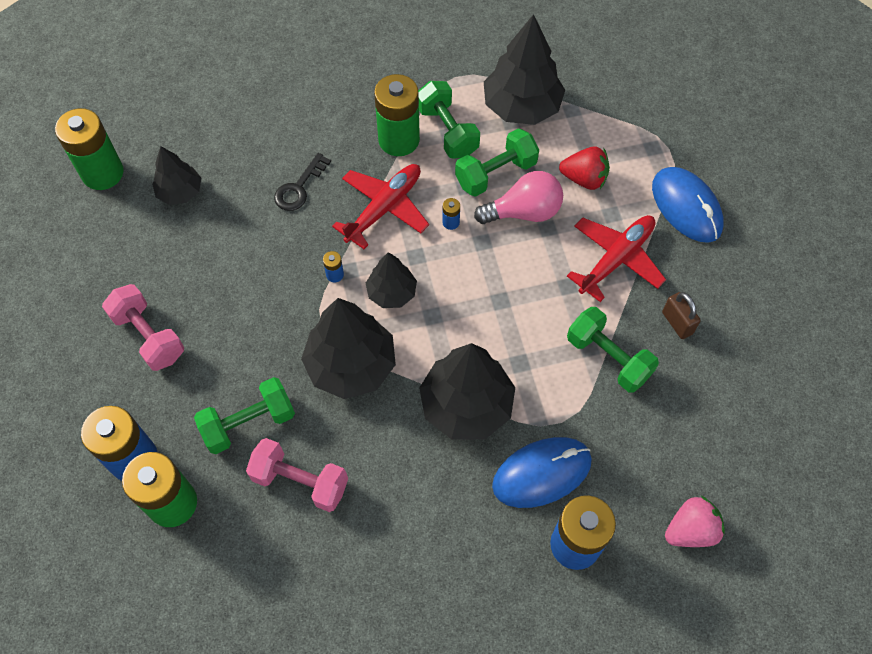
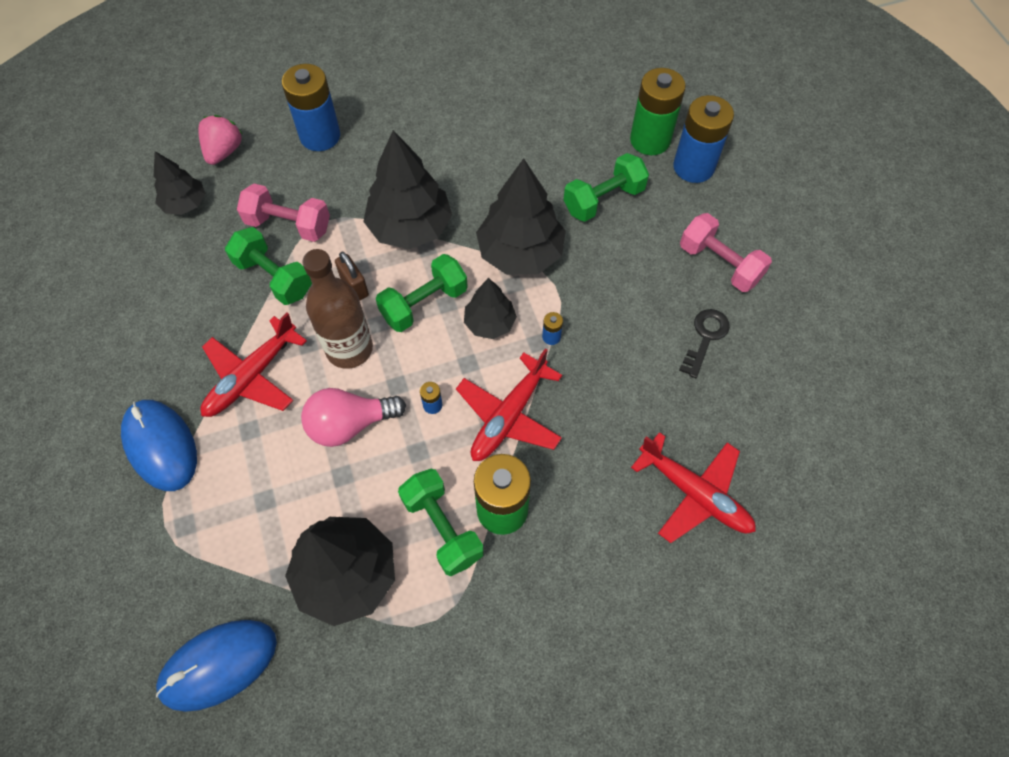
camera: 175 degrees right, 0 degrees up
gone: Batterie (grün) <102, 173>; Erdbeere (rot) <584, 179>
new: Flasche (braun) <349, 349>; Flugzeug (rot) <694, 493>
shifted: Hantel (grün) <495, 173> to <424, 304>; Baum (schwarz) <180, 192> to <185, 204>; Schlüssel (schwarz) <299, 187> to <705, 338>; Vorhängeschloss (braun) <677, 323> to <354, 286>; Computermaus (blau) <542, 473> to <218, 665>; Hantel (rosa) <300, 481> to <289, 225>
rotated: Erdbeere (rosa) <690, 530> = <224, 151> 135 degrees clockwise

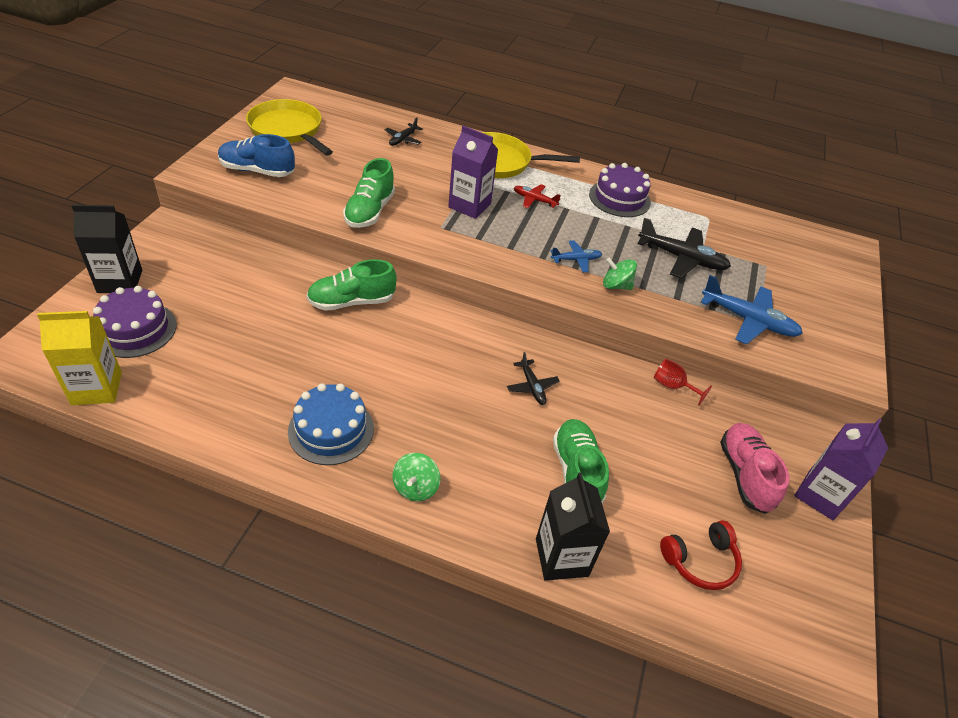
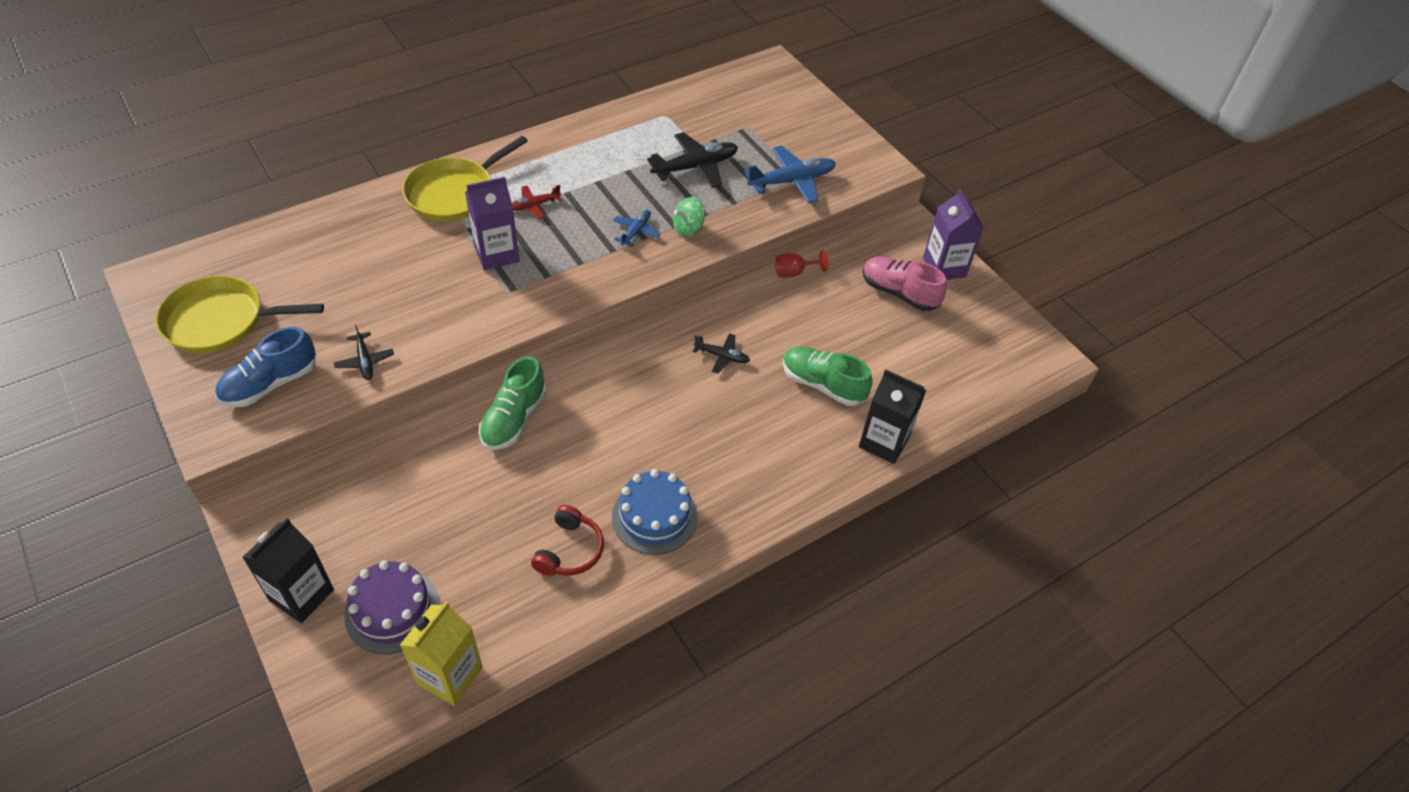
camera: 50 degrees left, 5 degrees up
gone: Schuh (grün) <369, 211>; Kuchen (lila) <619, 198>; Kreisel (grün) <415, 487>
shifted: Flugzeug (schwarz) <403, 139> to <365, 361>; Kopfhörer (rot) <700, 561> to <570, 550>

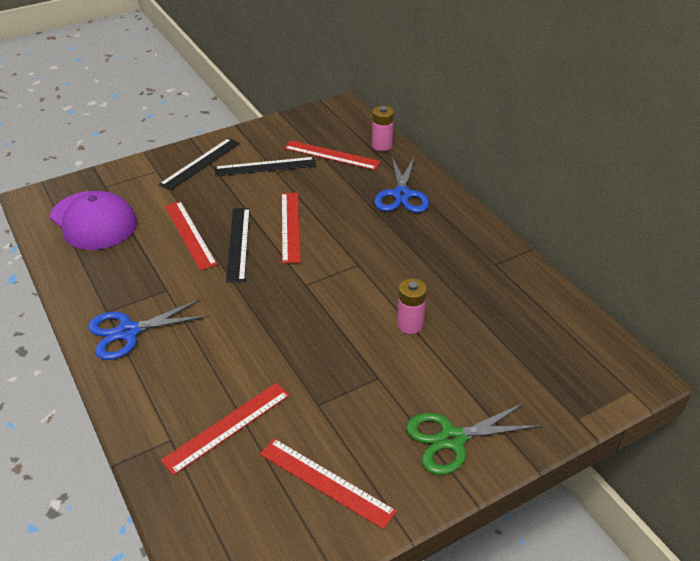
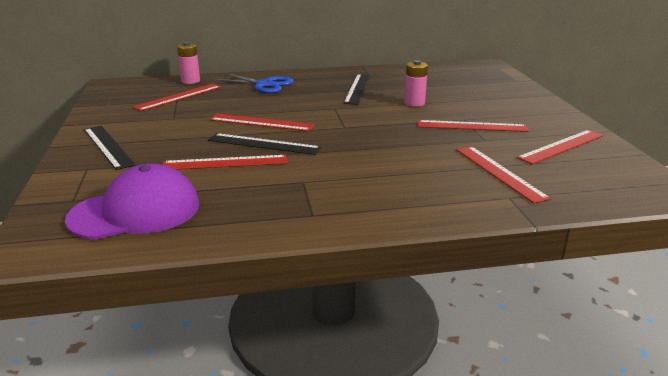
camera: 70 degrees left, 15 degrees down
gone: Schere (blau) <128, 332>; Schere (grün) <452, 439>
new: Lineal (rot) <472, 126>
shifted: Lineal (schwarz) <265, 167> to <357, 88>

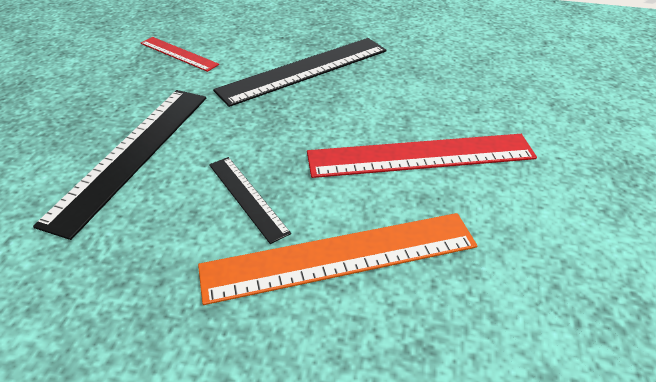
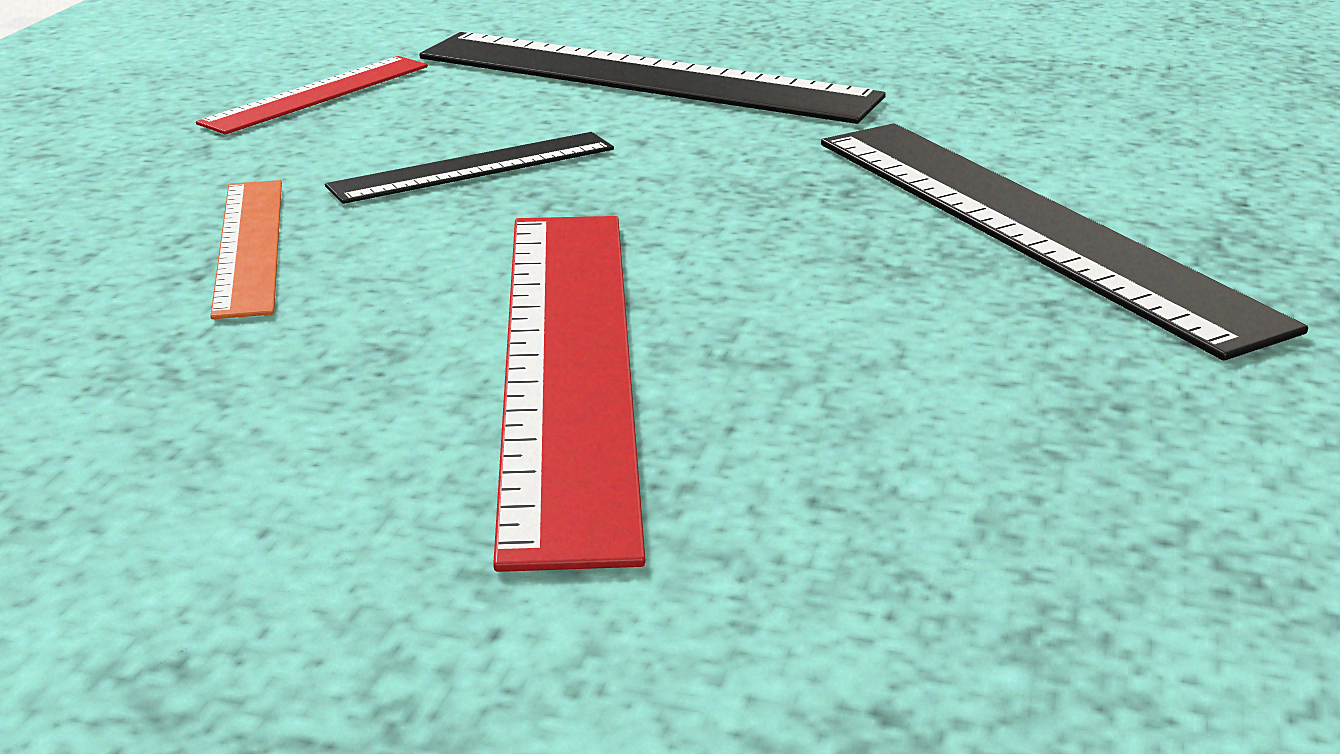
camera: 95 degrees right, 15 degrees down
shifted: Lineal (rot) <178, 54> to <317, 94>
scaled: Lineal (orange) <340, 257> = <248, 245> x0.53

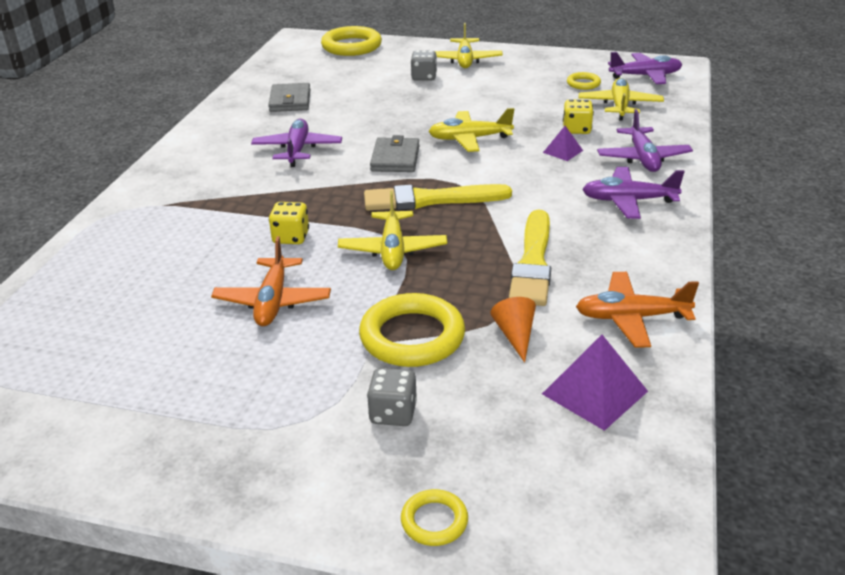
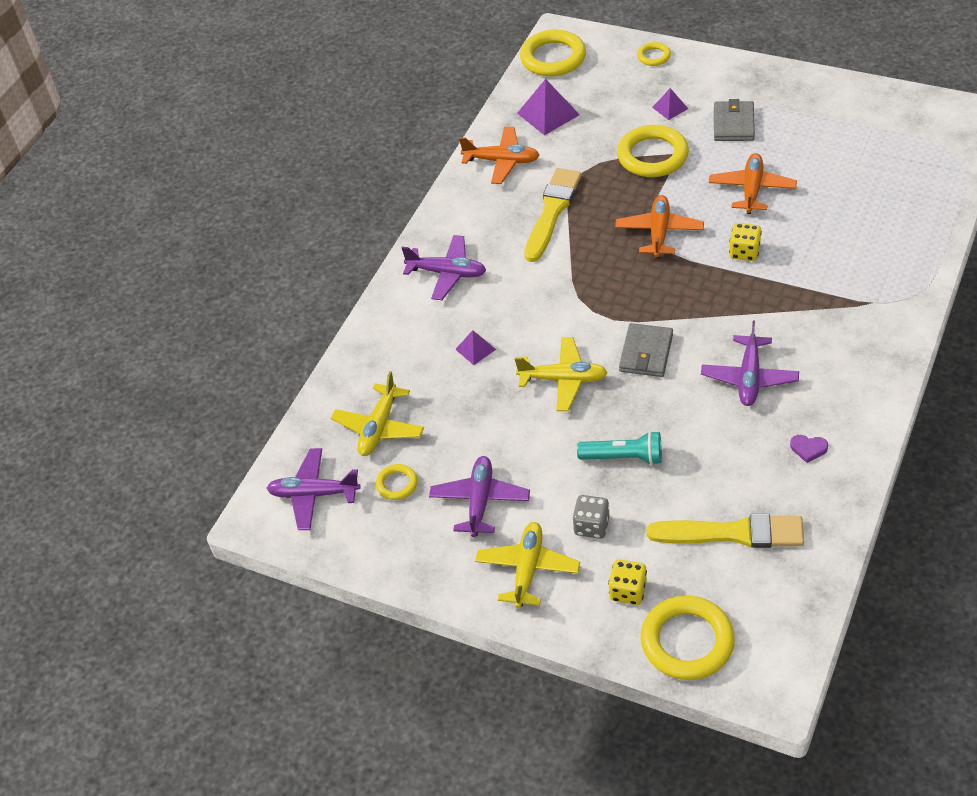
camera: 165 degrees left, 15 degrees up
gone: Kegel (orange) <515, 335>
new: Ring (gelb) <553, 58>; Taschenlampe (türkis) <624, 457>; Herz (lila) <808, 448>
shifted: Geldbörse (grau) <290, 101> to <733, 124>; Spielwürfel (gelb) <576, 129> to <628, 591>; Flugzeug (lila) <643, 158> to <480, 501>; Pinsel (gelb) <430, 200> to <733, 533>
swapped: Spielwürfel (grau) <393, 413> to Pyramide (lila) <670, 108>
repainted: Flugzeug (gelb) <392, 250> to Flugzeug (orange) <659, 232>

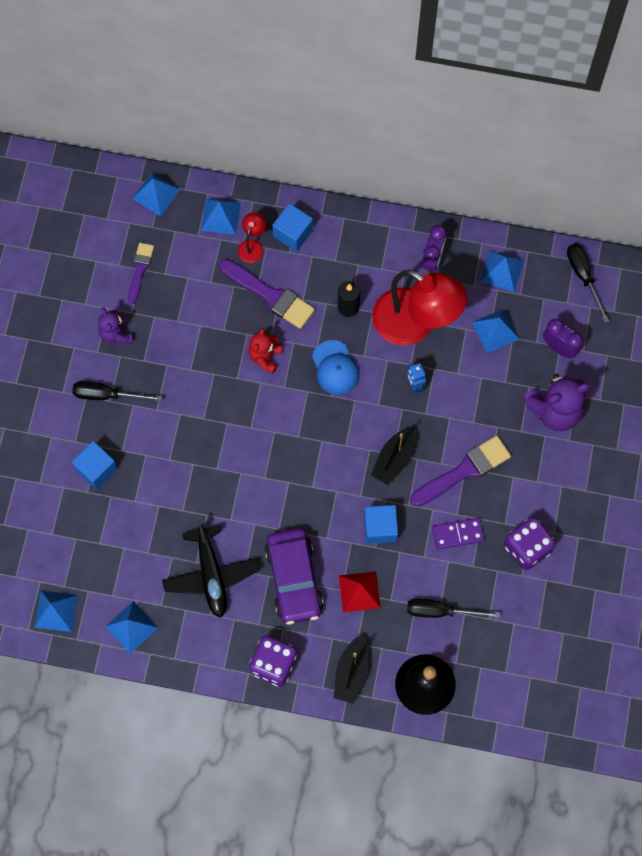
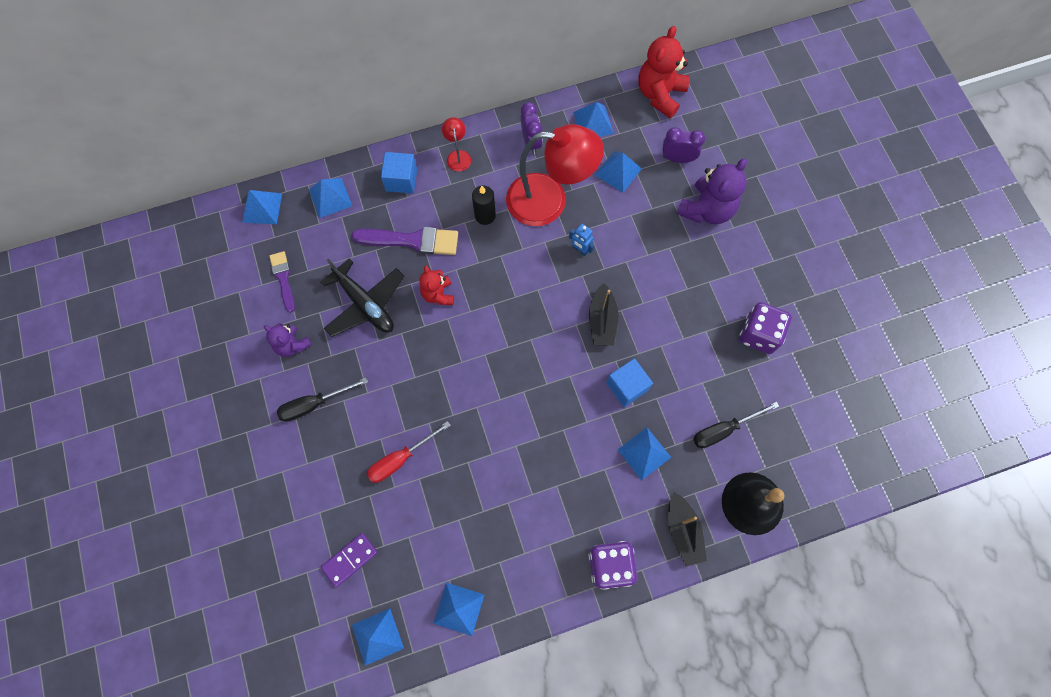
camera: 30 degrees left, 0 degrees up
gone: Kappe (blau) <335, 368>; Pinsel (lila) <464, 471>; Kubus (blau) <96, 469>; Auto (lila) <294, 579>
new: Schraubenzieher (rot) <400, 459>
shifted: Lampe (rot) <252, 246> to <458, 156>; Dominostein (lila) <458, 534> to <350, 559>; Flugzeug (schwarz) <211, 575> to <365, 304>
swapped: Schraubenzieher (schwarz) <583, 277> to Teddybär (rot) <660, 94>
repainted: Pyramide (rot) <359, 591> to Pyramide (blau) <644, 453>

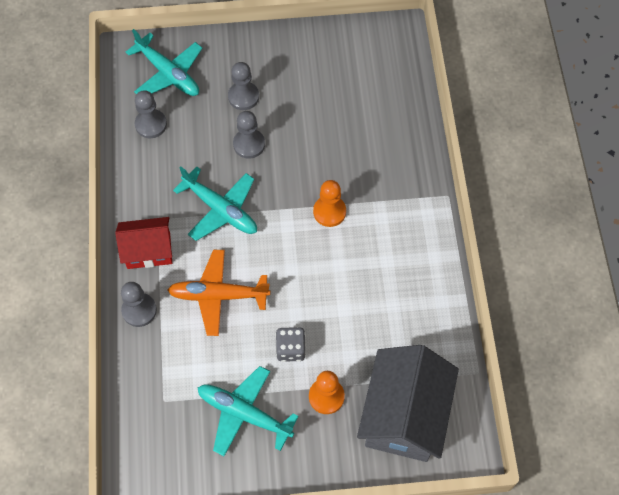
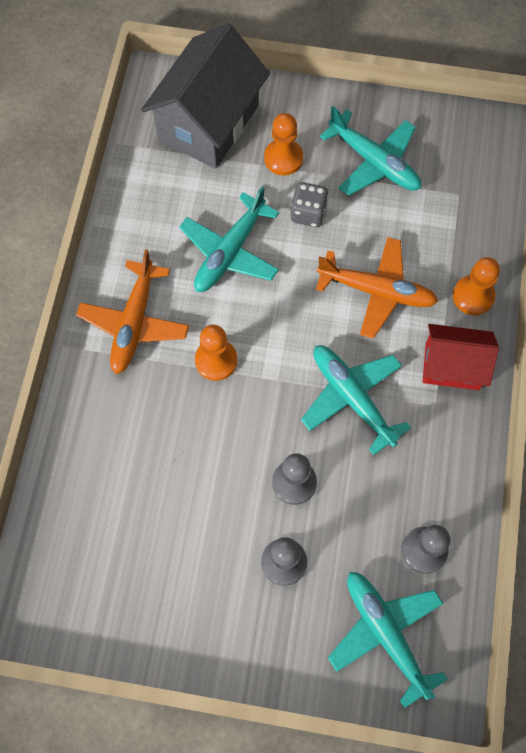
camera: 165 degrees left, 5 degrees up
new: Flugzeug (türkis) <230, 251>; Flugzeug (orange) <134, 322>
repainted: Bauer (grau) <139, 310> to Bauer (orange) <473, 296>

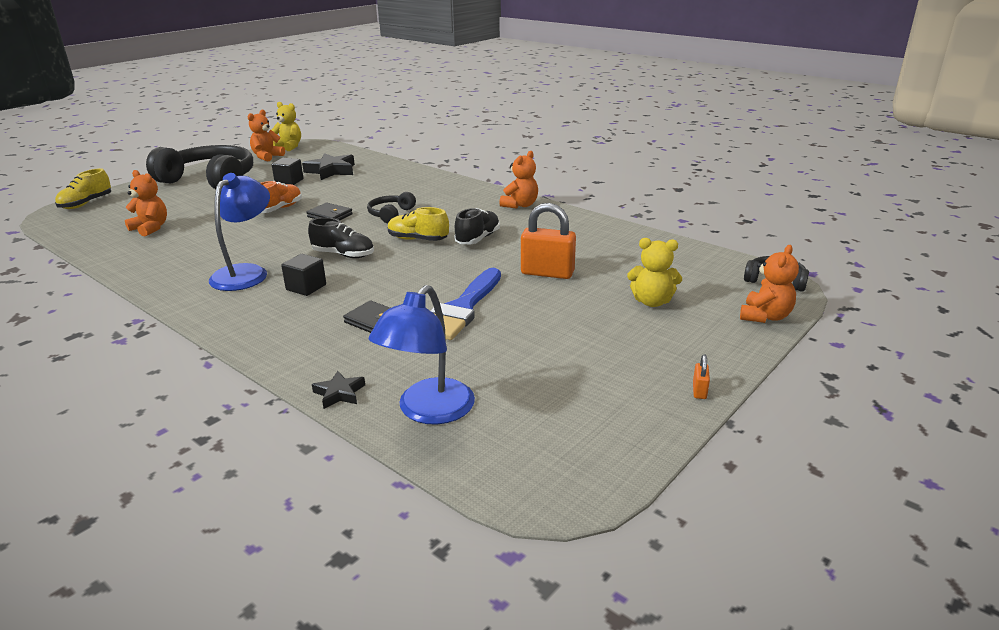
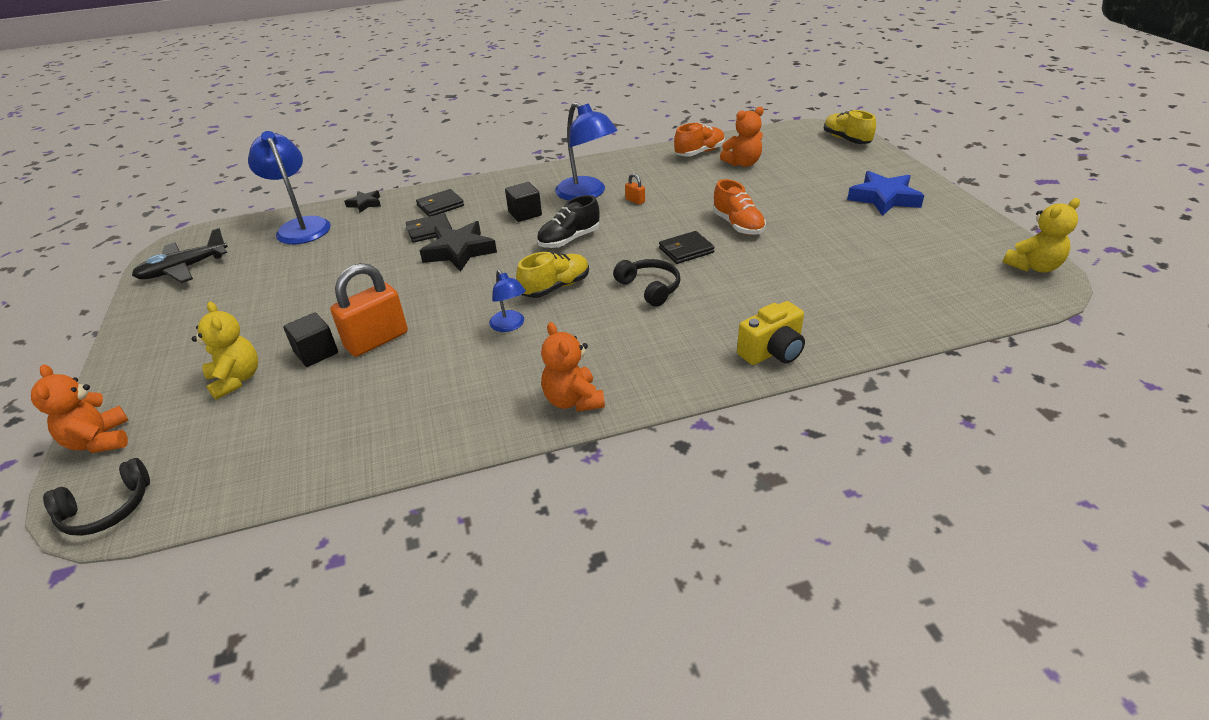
camera: 125 degrees right, 10 degrees up
gone: Teddybär (orange) <267, 157>; Pinsel (blau) <462, 308>
new: Schuh (orange) <699, 153>; Geldbörse (schwarz) <440, 205>; Flugzeug (schwarz) <184, 269>; Kamera (gelb) <772, 352>
shifted: Stern (schwarz) <331, 171> to <459, 251>; Kubus (schwarz) <289, 181> to <316, 352>; Vorhängeschloss (orange) <699, 391> to <635, 201>
swapped: Kopfhörer (schwarz) <210, 180> to Stern (blau) <884, 198>; Schuh (schwarz) <478, 239> to Lampe (blau) <510, 325>
rotated: Teddybär (gelb) <652, 302> = <236, 380> 105 degrees clockwise

